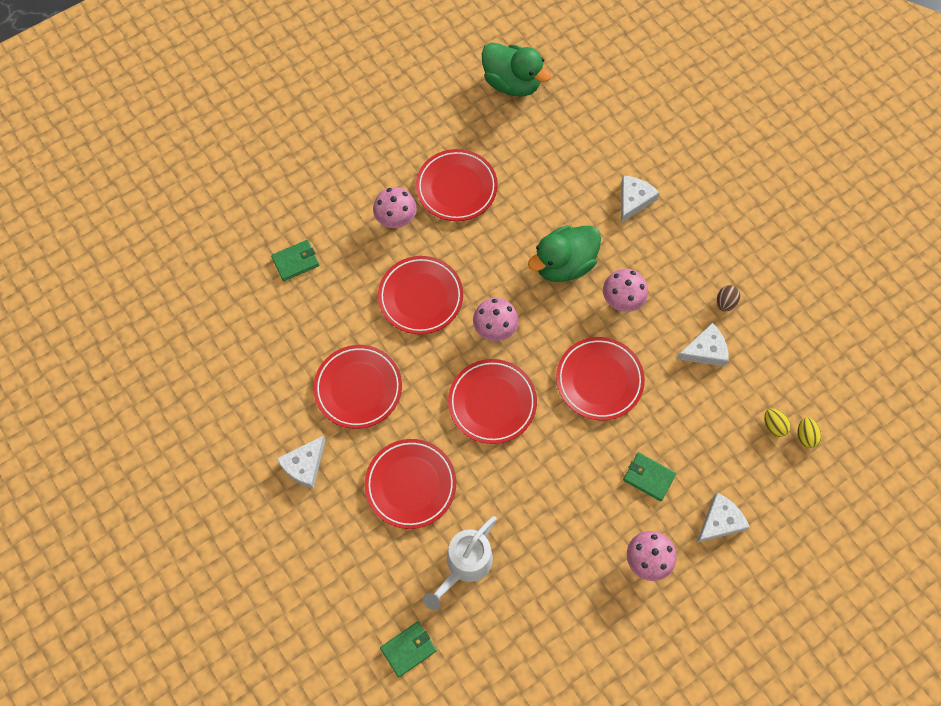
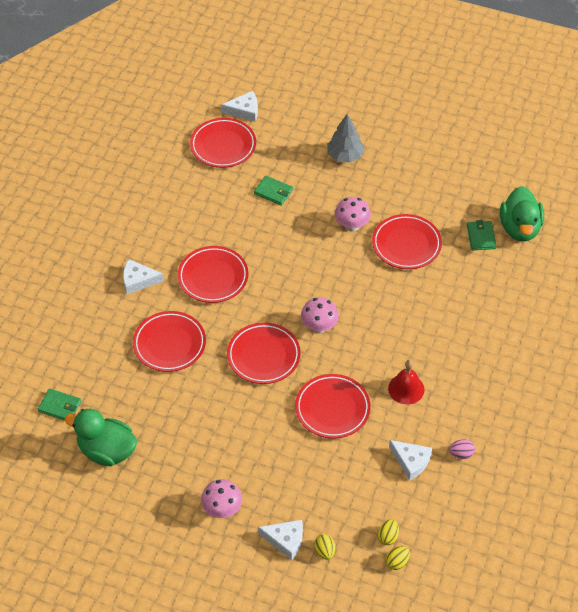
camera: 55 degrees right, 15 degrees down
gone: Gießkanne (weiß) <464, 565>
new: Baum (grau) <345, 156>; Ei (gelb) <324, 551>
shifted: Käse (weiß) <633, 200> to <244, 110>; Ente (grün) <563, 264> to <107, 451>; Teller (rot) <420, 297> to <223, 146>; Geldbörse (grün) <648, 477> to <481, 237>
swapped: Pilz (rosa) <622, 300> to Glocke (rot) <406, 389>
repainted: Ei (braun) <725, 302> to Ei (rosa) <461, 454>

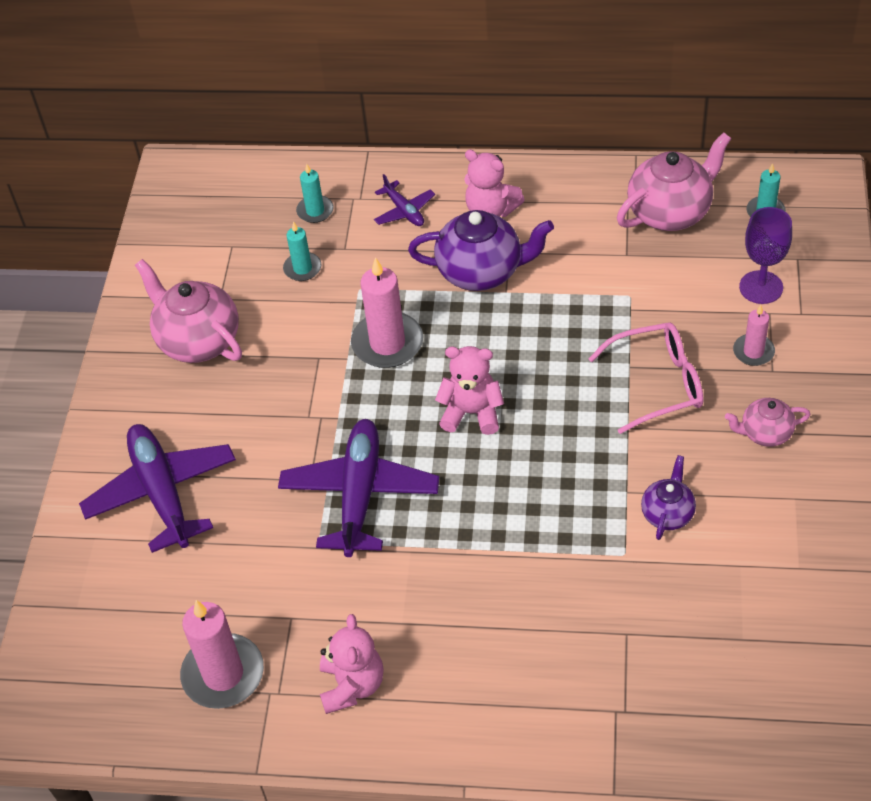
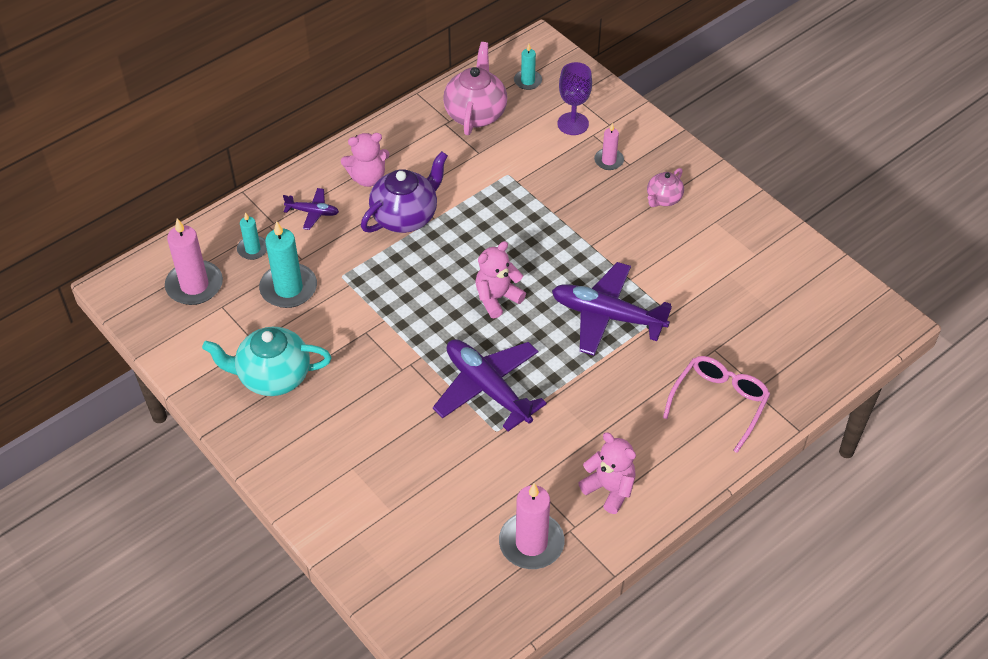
camera: 50 degrees left, 0 degrees up
gone: Teekanne (lila) <667, 513>
shifted: Kerze (rosa) <387, 343> to <194, 285>; Brille (rosa) <658, 383> to <719, 402>; Flugzeug (lila) <162, 493> to <607, 316>
repainted: Teekanne (rosa) <198, 340> to Teekanne (türkis) <273, 377>
scaled: Kerze (türkis) <302, 268> = <288, 288> x1.80

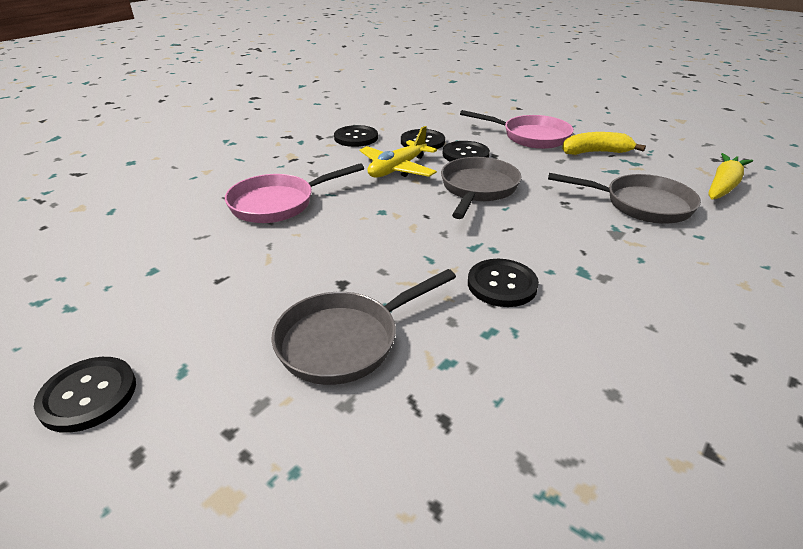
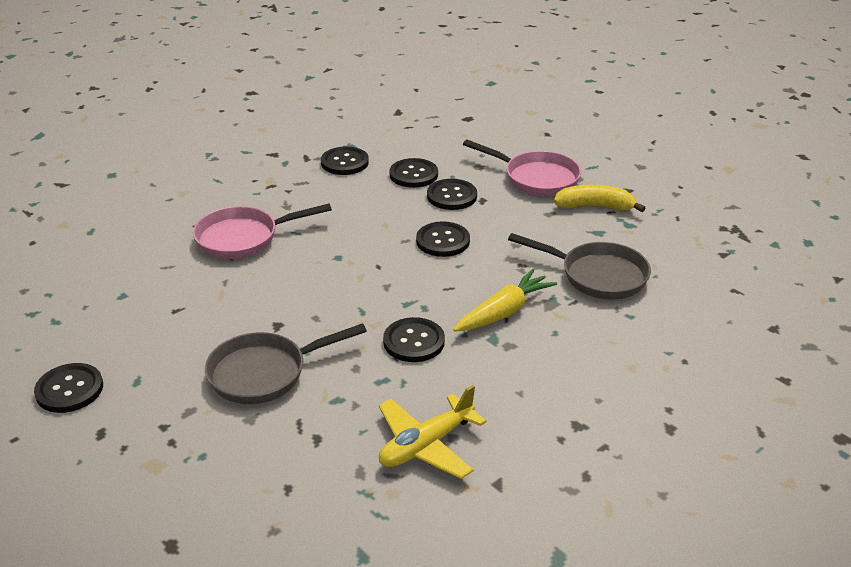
camera: 10 degrees right, 0 degrees up
shifted: Flugzeug (gelb) <397, 169> to <426, 445>; Karotte (gelb) <723, 186> to <504, 312>
swapped: Pfanne (grau) <478, 189> to Knopf (schwarz) <443, 241>

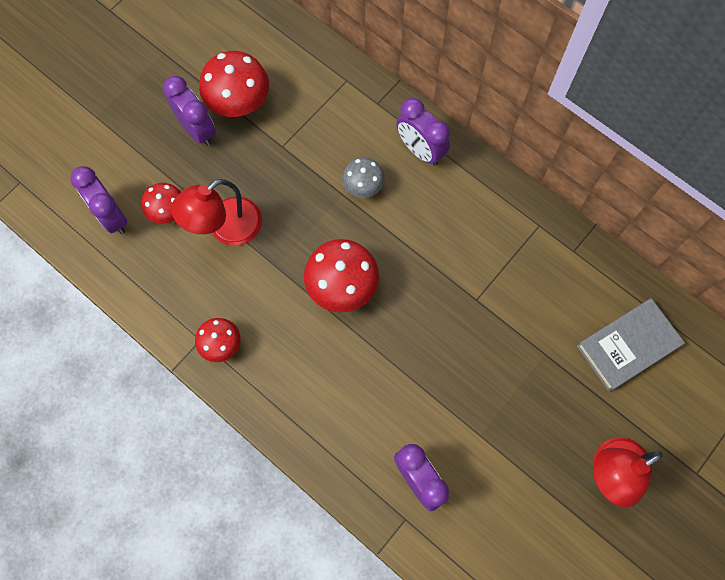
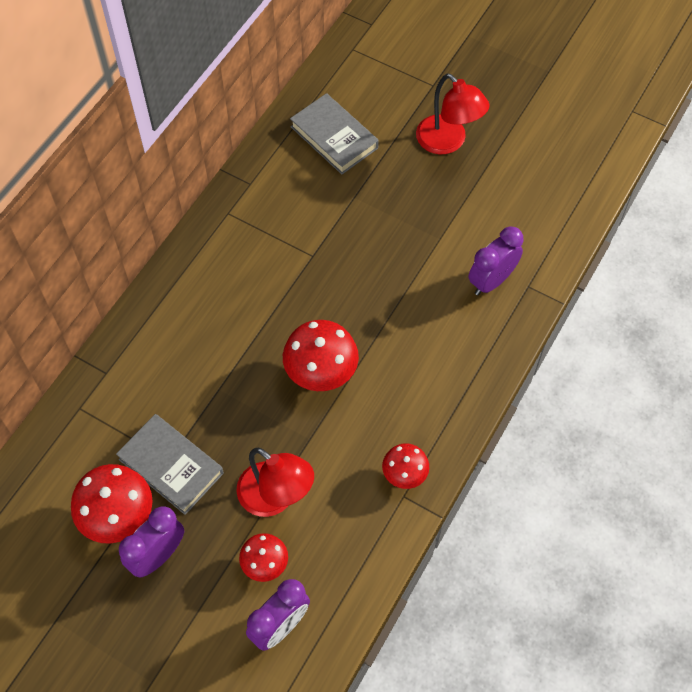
camera: 100 degrees left, 10 degrees down
gone: Wecker (lila) <420, 150>; Pilz (grau) <363, 186>
new: Buch (grau) <171, 466>

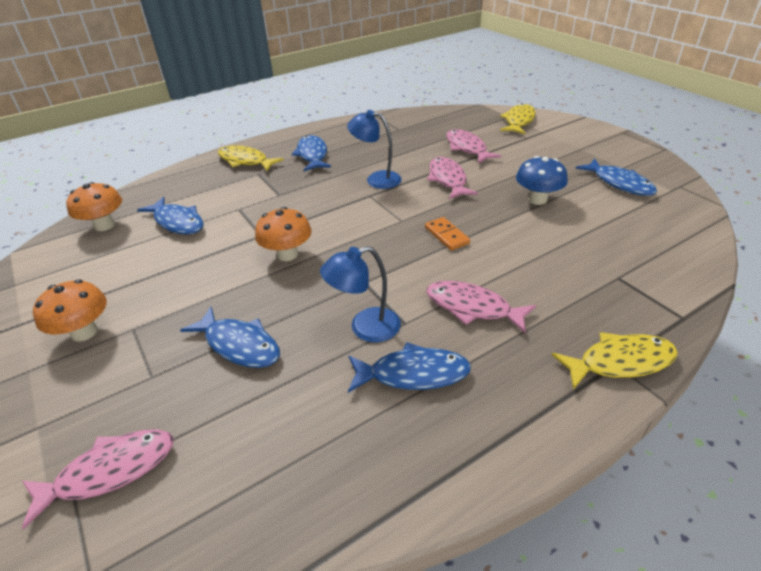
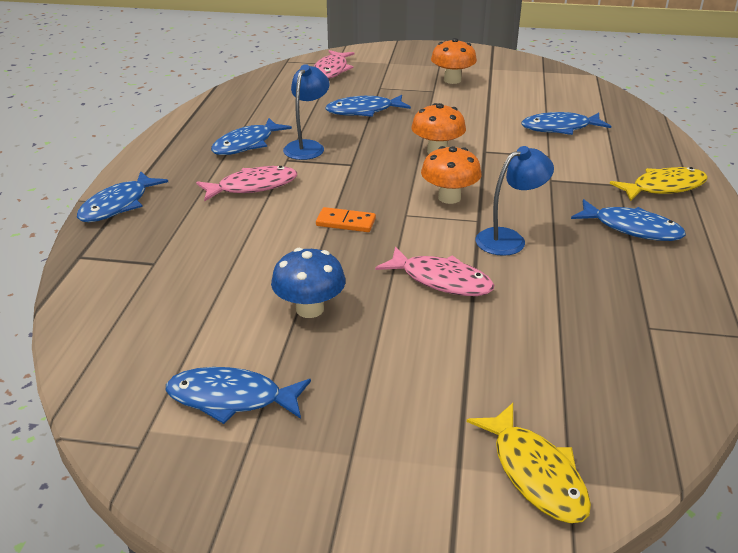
camera: 130 degrees right, 5 degrees down
gone: Fisch (rosa) <467, 148>
shifted: Pilz (orange) <104, 225> to <449, 197>
repainted: Fisch (gelb) <620, 362> to Fisch (blau) <118, 205>

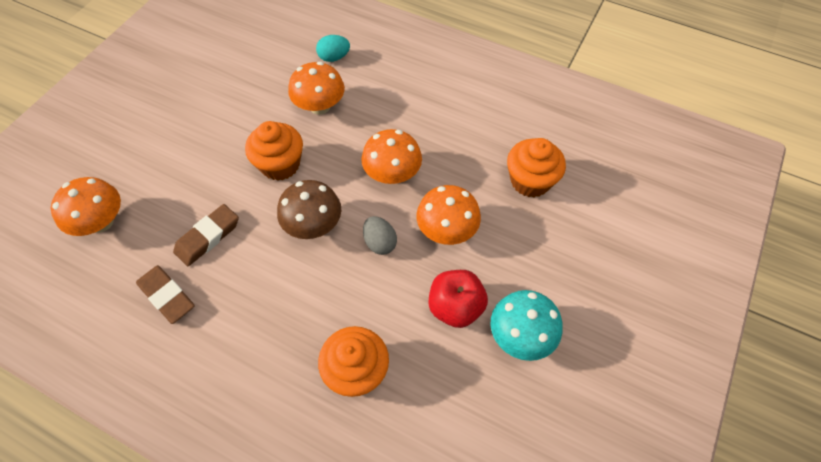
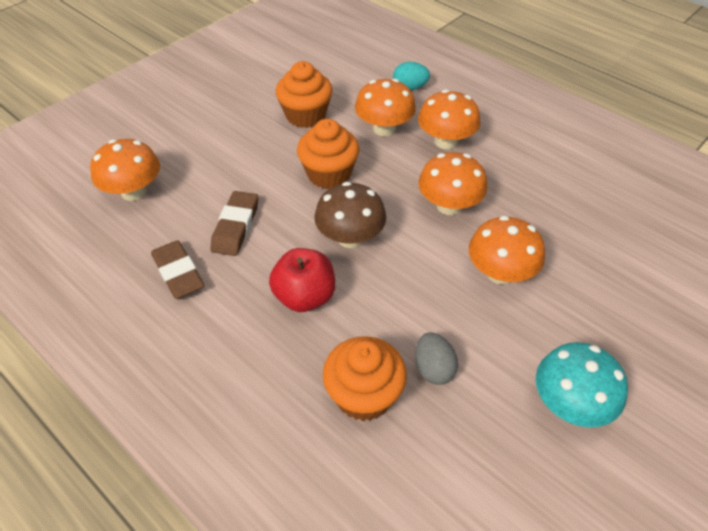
camera: 15 degrees right, 10 degrees down
new: Pilz (orange) <446, 141>
shifted: Muffin (orange) <530, 181> to <305, 115>; Ei (grau) <380, 243> to <433, 369>; Apfel (rot) <455, 307> to <304, 297>
rotated: Radiergummi (braun) <208, 237> = <236, 227> 45 degrees counterclockwise

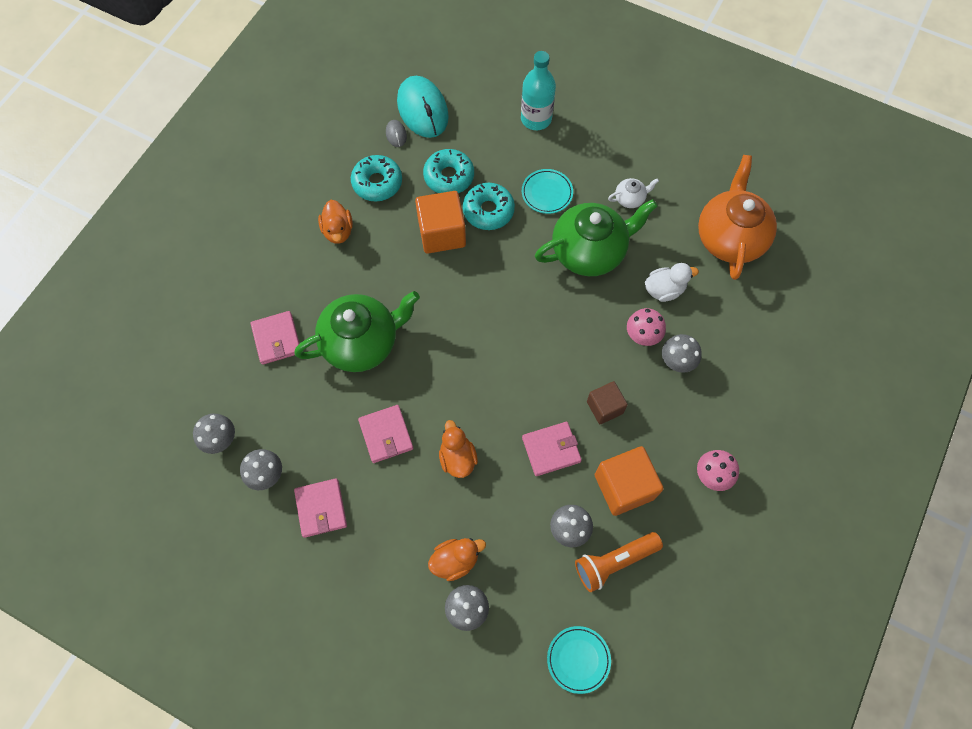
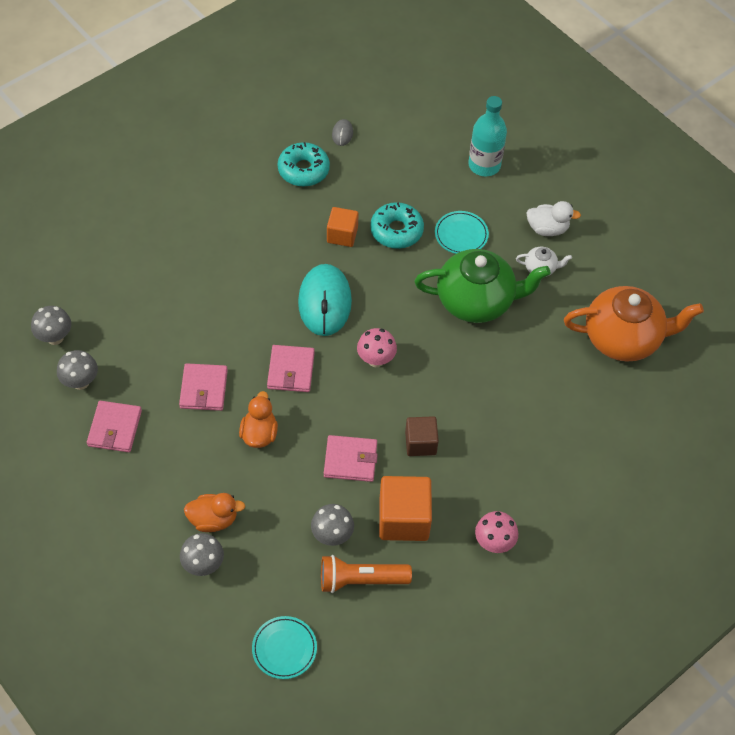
camera: 20 degrees right, 10 degrees down
gone: Donut (türkis) <449, 176>; Ente (orange) <338, 231>; Teekanne (grün) <362, 342>; Pilz (grau) <676, 362>
shifted: Computermaus (türkis) <422, 109> to <325, 302>; Ente (weiß) <664, 290> to <547, 229>; Pilz (rosa) <642, 336> to <376, 360>; Geldbörse (rosa) <277, 339> to <291, 370>
rotated: Teekanne (orange) <730, 237> = <623, 338> 60 degrees clockwise
scaled: Kubus (orange) <442, 233> = <342, 235> x0.62

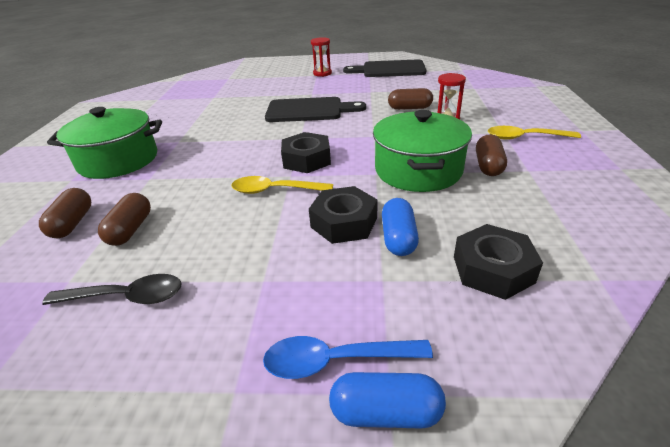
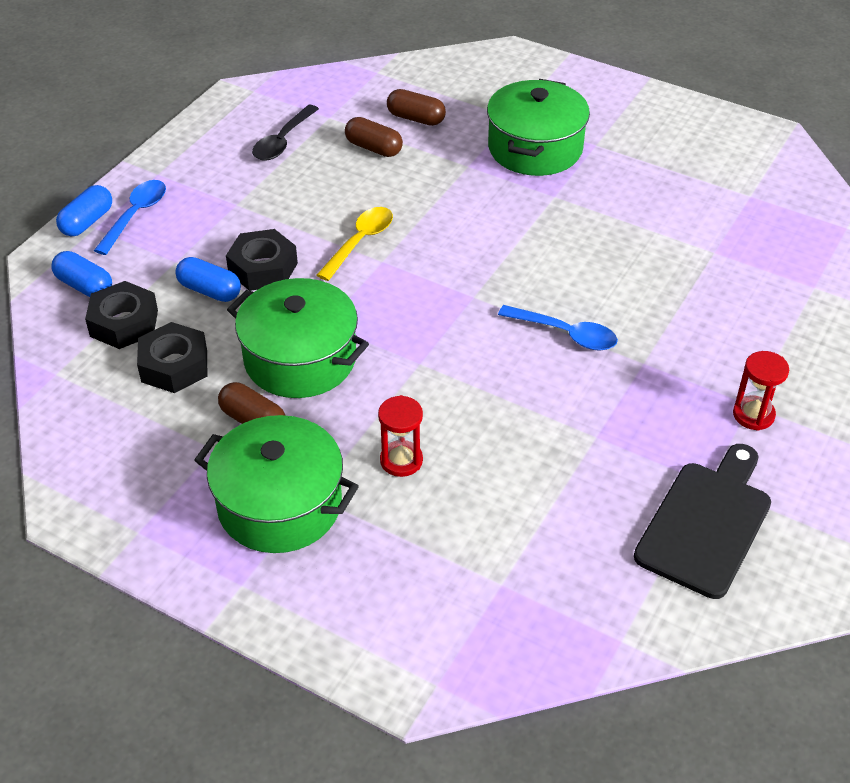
camera: 115 degrees right, 10 degrees up
gone: Kapsel (braun) <409, 108>
new: Kapsel (blau) <84, 286>
shifted: Sechskantmutter (schwarz) <307, 159> to <174, 365>
swapped: Schneidebrett (schwarz) <308, 110> to Löffel (blau) <566, 334>; Löffel (gelb) <524, 137> to Kochtopf (grün) <280, 505>

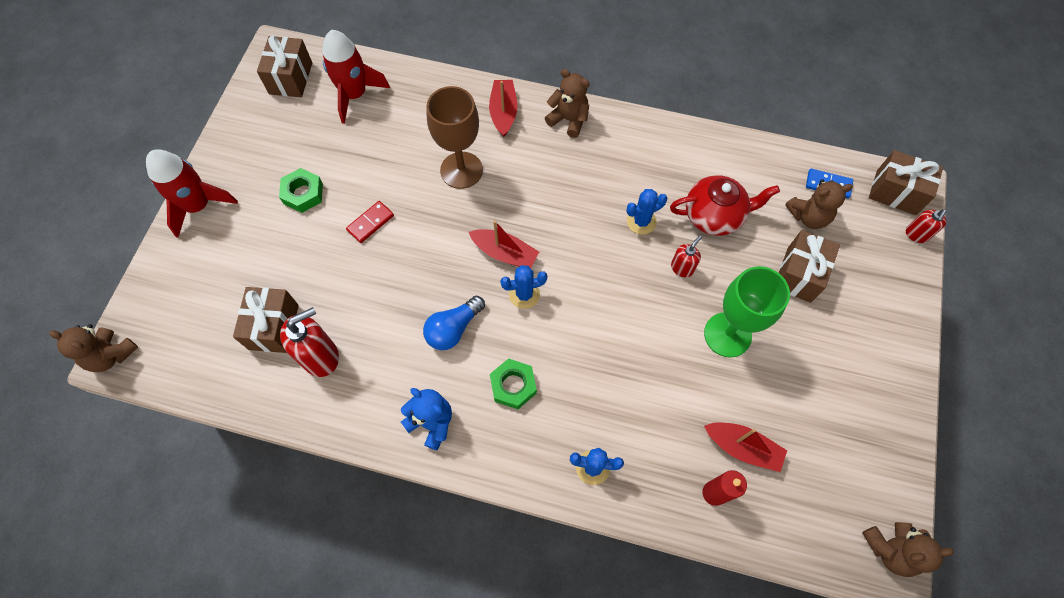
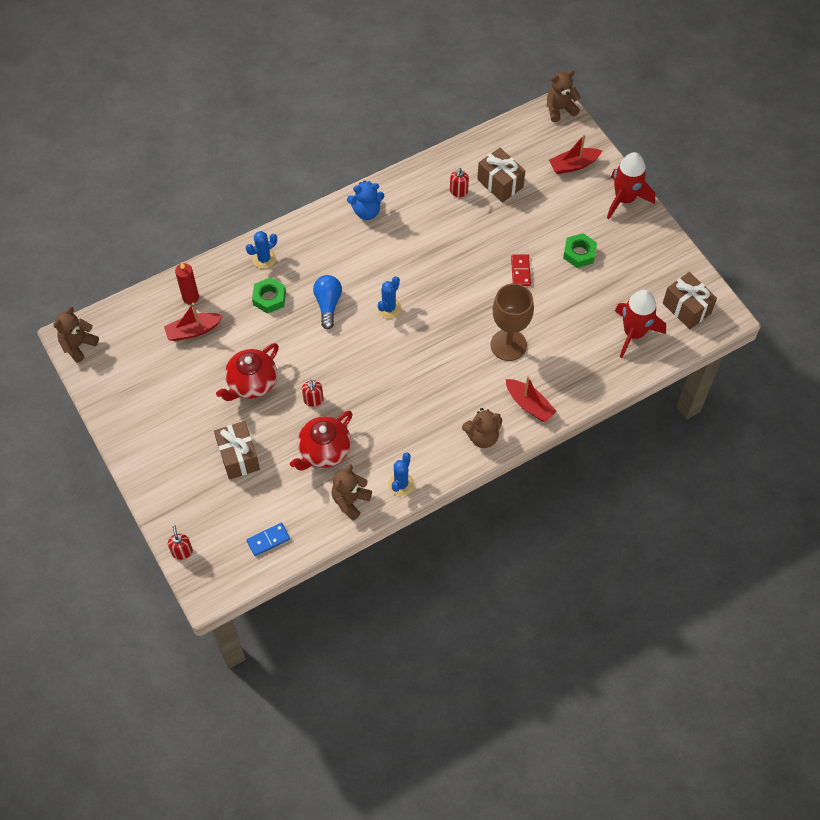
camera: 135 degrees right, 5 degrees down
gone: Geschenk (braun) <896, 192>
shifted: Teddybär (braun) <808, 216> to <350, 501>; Kaktus (blau) <641, 221> to <401, 484>; Boot (rot) <504, 253> to <573, 165>; Glühbirne (blau) <453, 329> to <328, 304>; Sechskantmutter (grün) <513, 385> to <269, 298>
swapped: Kelch (grün) <727, 334> to Teekanne (rot) <251, 383>
scaled: Seifenspender (rot) <320, 356> = <458, 192> x0.56

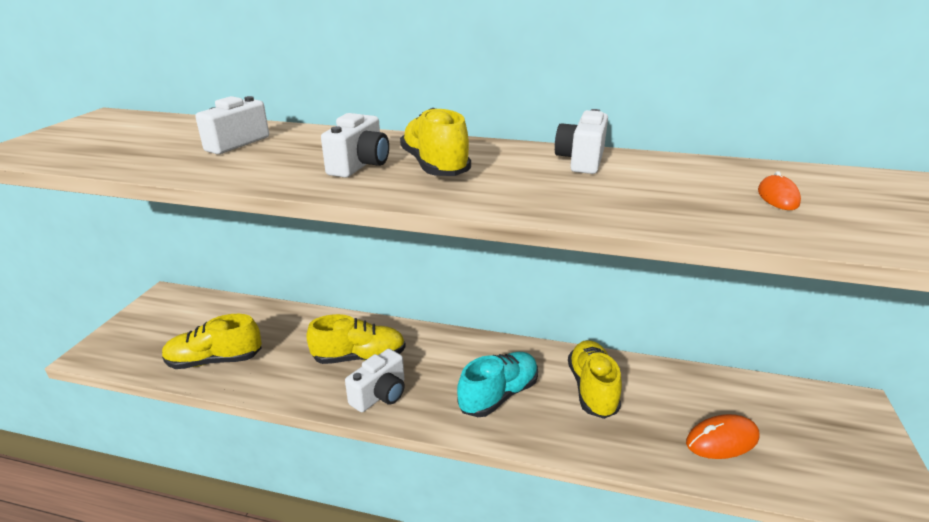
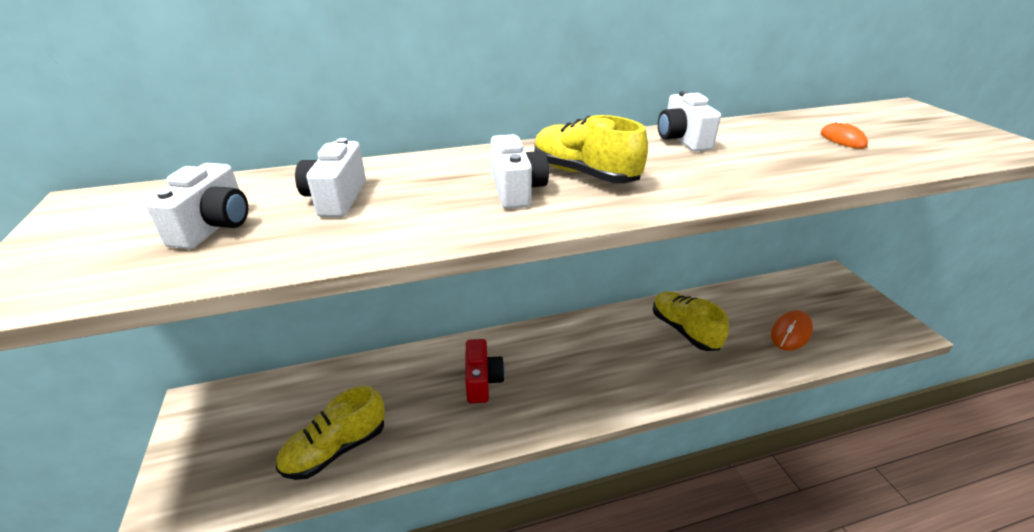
camera: 30 degrees left, 5 degrees up
gone: Schuh (türkis) <498, 395>
shifted: Kamera (weiß) <380, 395> to <214, 227>
swapped: Schuh (gelb) <359, 357> to Kamera (rot) <482, 381>

